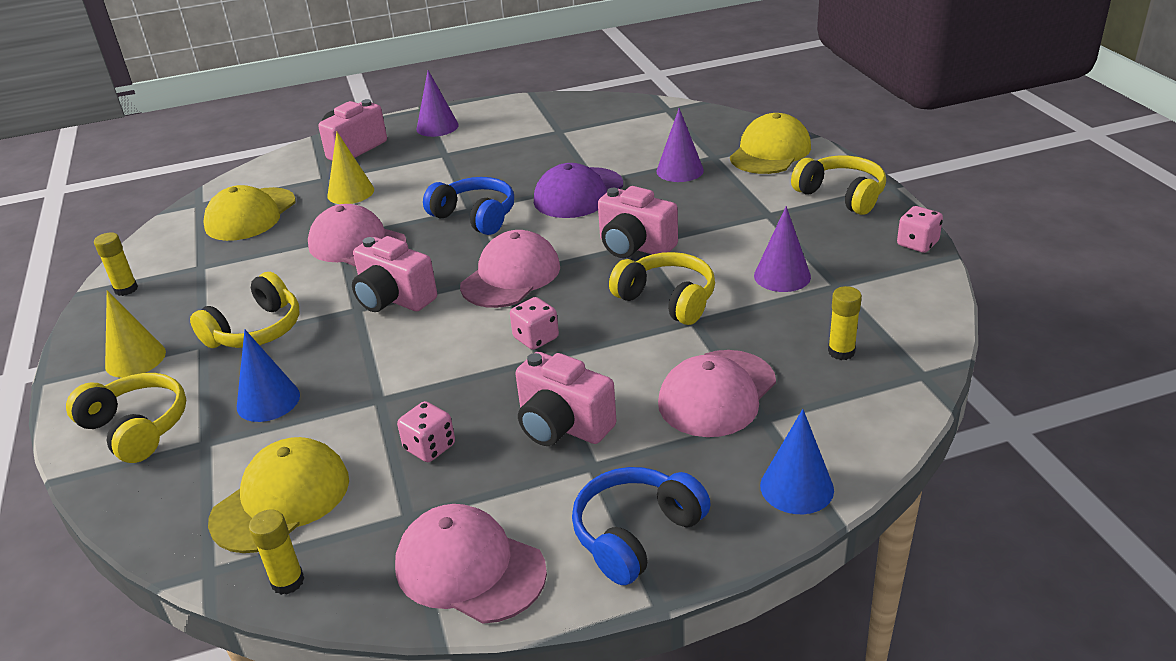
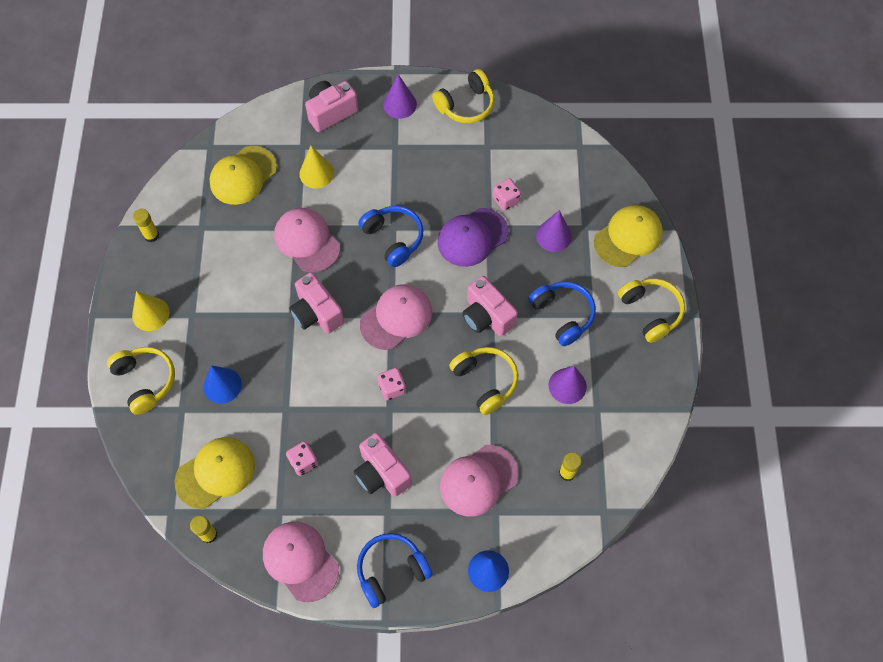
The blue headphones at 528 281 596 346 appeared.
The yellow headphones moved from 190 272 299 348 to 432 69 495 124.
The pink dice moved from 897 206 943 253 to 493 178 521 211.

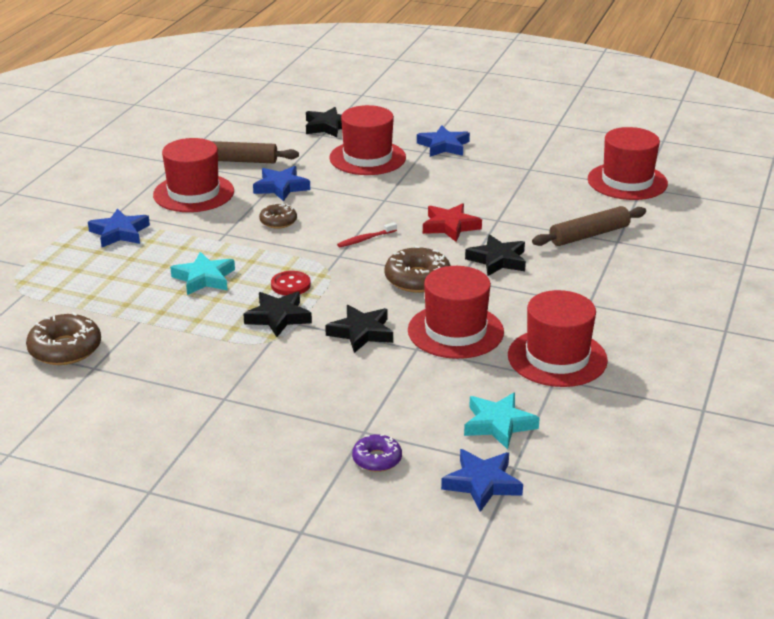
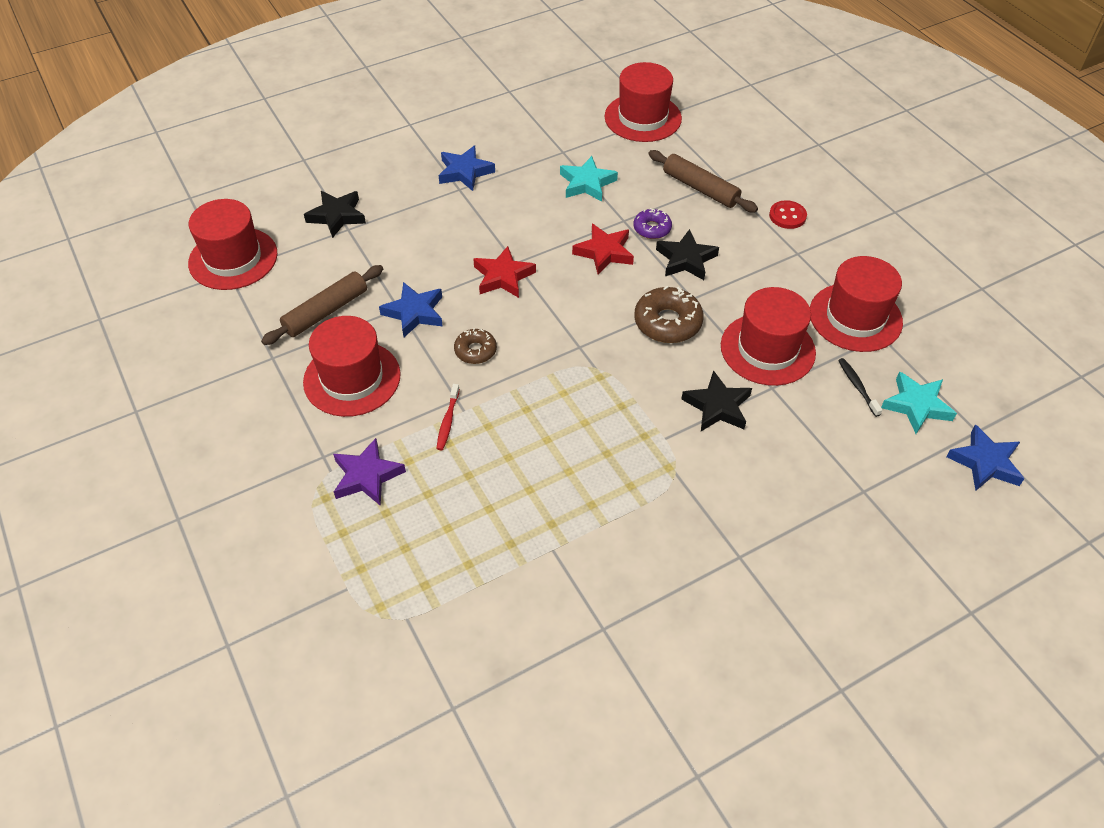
The brown donut at 26 312 101 365 disappeared.
The black star at 243 291 312 337 disappeared.
The red star at 473 246 536 298 appeared.
The black toothbrush at 838 358 883 417 appeared.
The turquoise star moved from 170 252 235 295 to 560 156 618 202.
The red button moved from 271 271 311 296 to 769 200 807 229.
The red hat moved from 329 105 406 175 to 188 199 278 290.
The red toothbrush moved from 337 222 397 247 to 436 384 460 450.
The purple donut moved from 352 434 402 472 to 633 208 672 239.
The blue star at 88 208 150 247 became the purple star at 333 438 406 506.
The brown rolling pin at 532 206 646 246 turned 60 degrees counterclockwise.

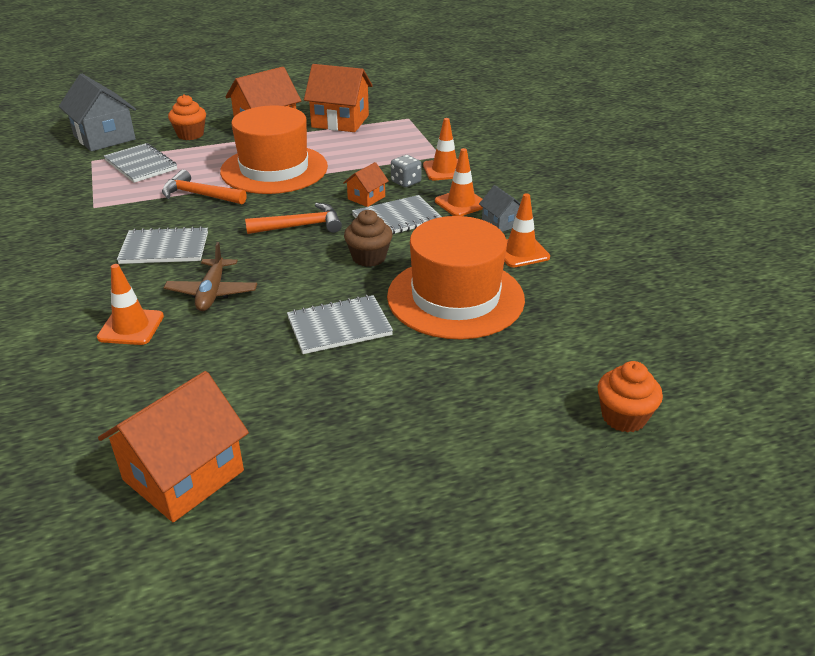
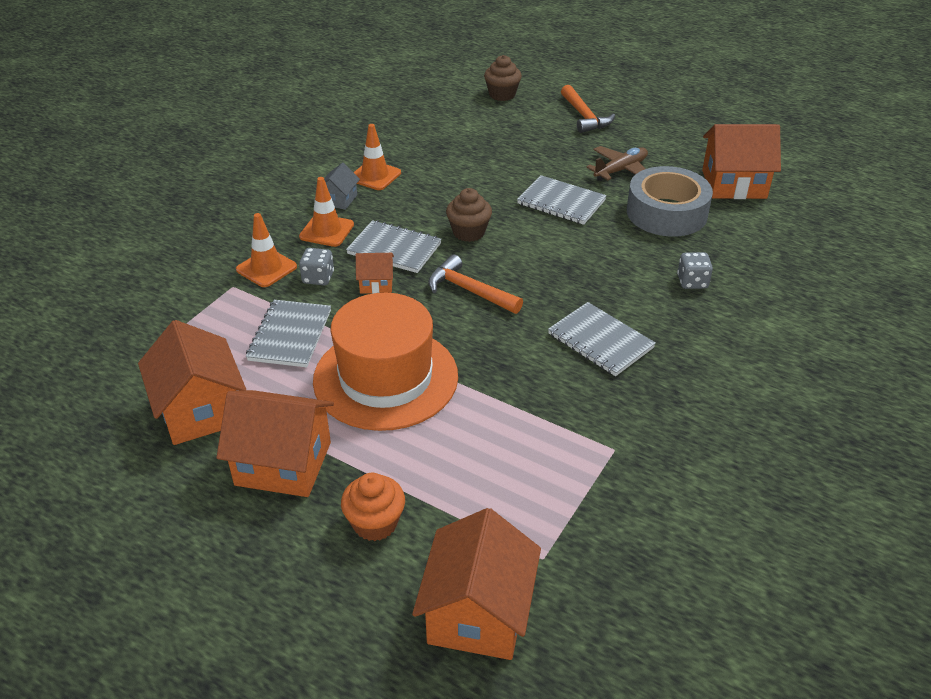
The orange hat at 387 216 525 339 disappeared.
The grey tape at 627 166 713 237 appeared.
The grey notebook moved from 104 143 177 183 to 246 300 331 367.
The orange hammer moved from 162 170 247 205 to 561 85 615 133.
The brown plane moved from 164 242 257 311 to 587 146 648 181.
The orange traffic cone at 97 264 164 345 was replaced by the grey dice at 677 252 713 289.
The grey house at 59 73 136 151 became the orange house at 412 508 541 660.
The orange cupcake at 598 361 663 432 became the brown cupcake at 484 55 522 101.

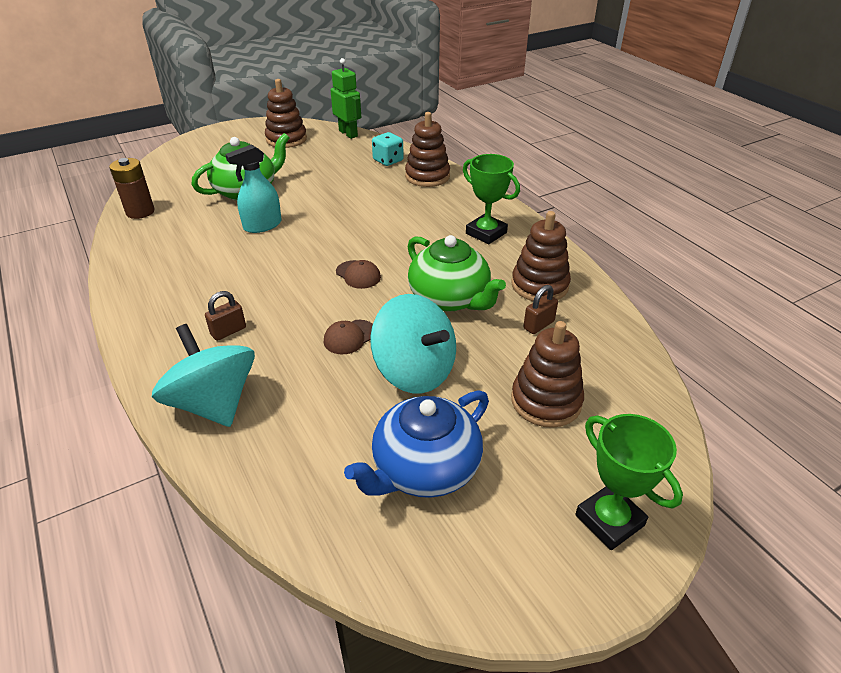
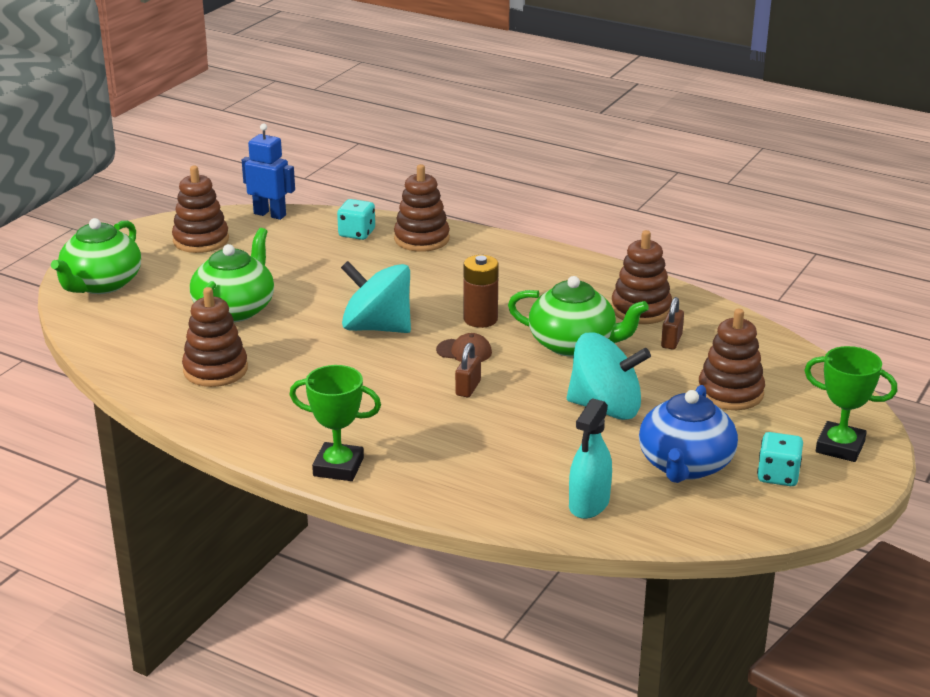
The brown cap at 324 320 373 354 disappeared.
The green teapot at 51 218 141 294 appeared.
The brown stacking toy at 182 287 248 387 appeared.
The turquoise dice at 757 432 803 486 appeared.
The brown battery moved from 109 158 155 219 to 464 255 499 328.
The turquoise spinning top moved from 152 324 255 427 to 341 261 411 333.
The brown padlock moved from 205 291 246 341 to 455 343 481 397.
The turquoise spray bottle moved from 225 144 281 233 to 569 398 612 519.
The green trophy moved from 463 154 520 244 to 289 365 381 481.
The green robot at 331 58 361 139 became the blue robot at 242 123 295 220.

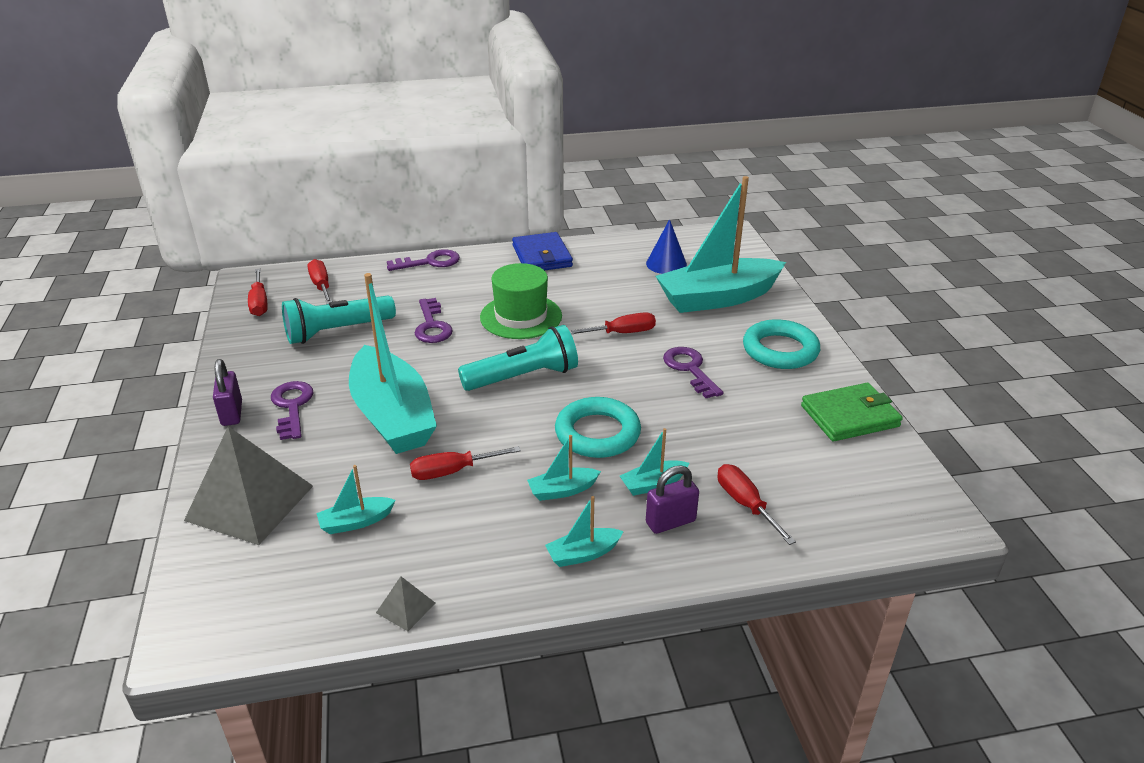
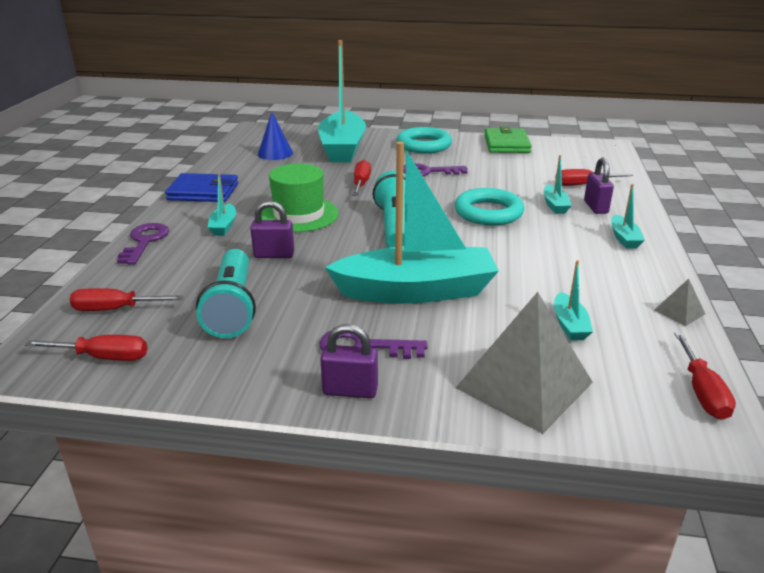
The red screwdriver moved from 410 446 521 480 to 674 332 736 420.
The turquoise boat moved from 527 435 601 501 to 208 173 236 236.
The purple key at 415 298 453 343 was replaced by the purple padlock at 250 201 295 258.

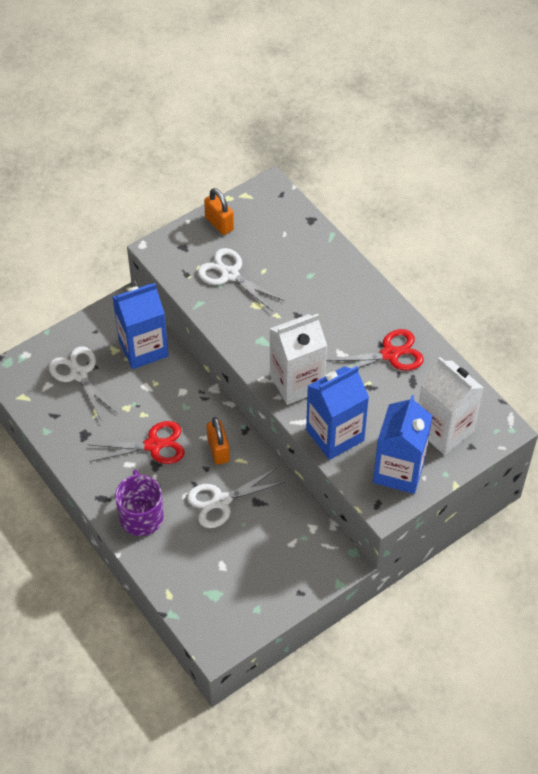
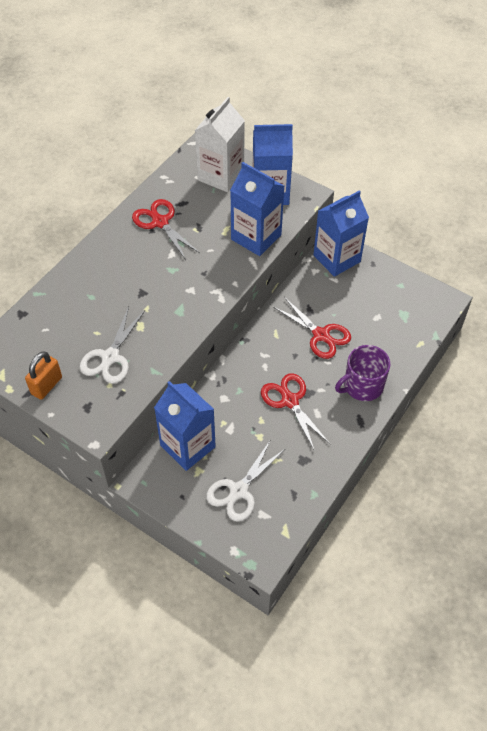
The orange padlock at 207 417 230 465 disappeared.
The white carton at 270 314 327 405 disappeared.
The blue carton at 313 191 369 277 appeared.
The white scissors at 187 468 285 528 became the red scissors at 273 297 351 359.

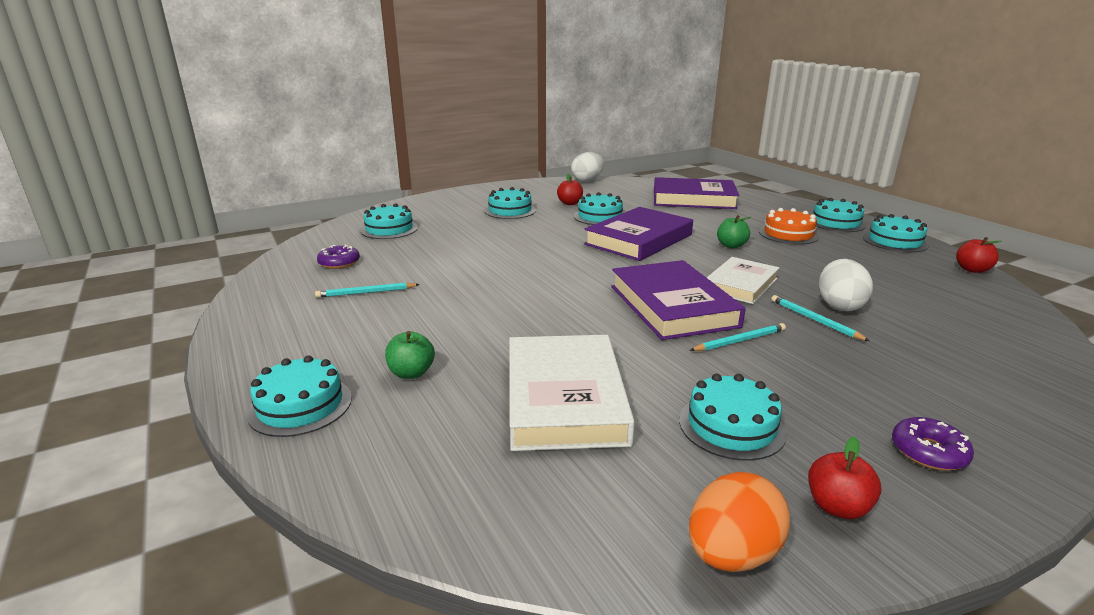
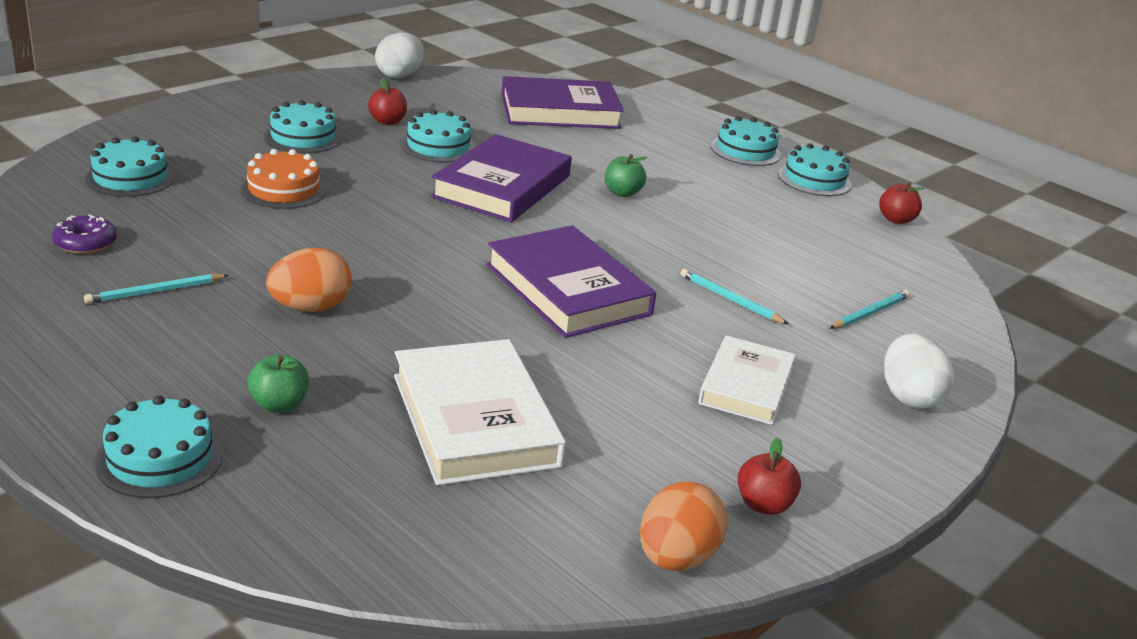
The turquoise cake at 679 373 787 461 disappeared.
The purple donut at 892 417 974 471 disappeared.
The orange egg at 266 248 352 312 appeared.
The turquoise pencil moved from 689 323 786 351 to 830 290 910 329.
The white book moved from 707 257 780 304 to 698 335 796 425.
The orange cake moved from 759 208 819 245 to 240 149 326 209.
The white egg moved from 819 259 873 311 to 884 333 954 409.

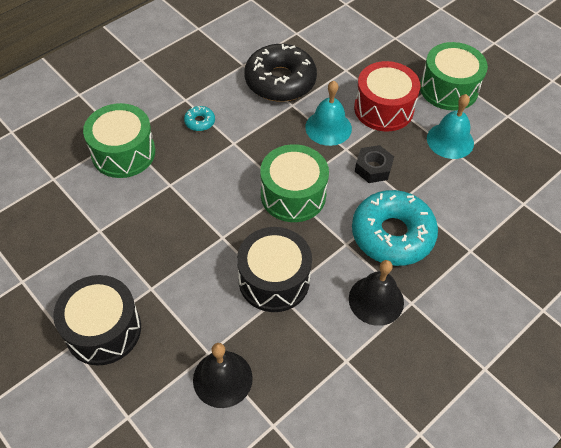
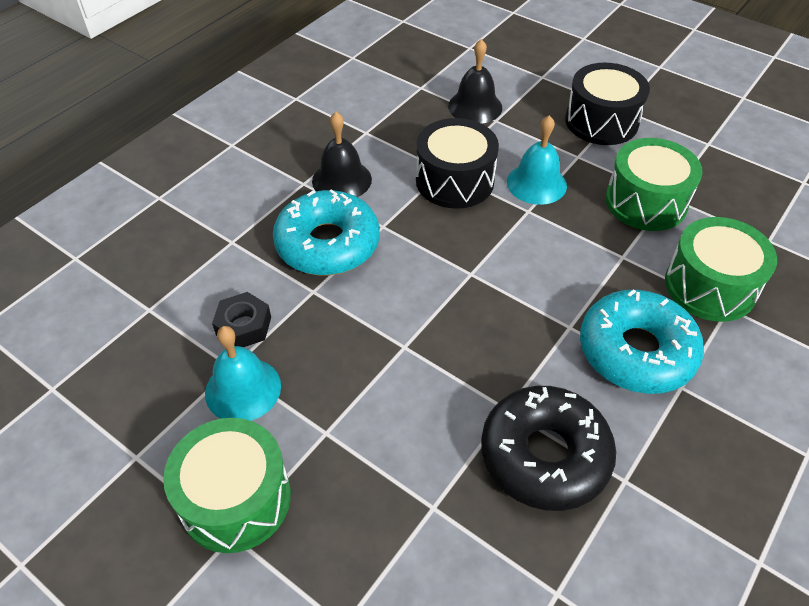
The red drum at 354 61 420 132 disappeared.
The green drum moved from 260 144 329 222 to 605 138 703 231.
The turquoise bell moved from 305 81 352 146 to 507 115 567 205.
The black nut moved from 355 145 394 183 to 212 292 271 347.
The turquoise donut at 184 106 215 131 changed to 2.44 times the size.

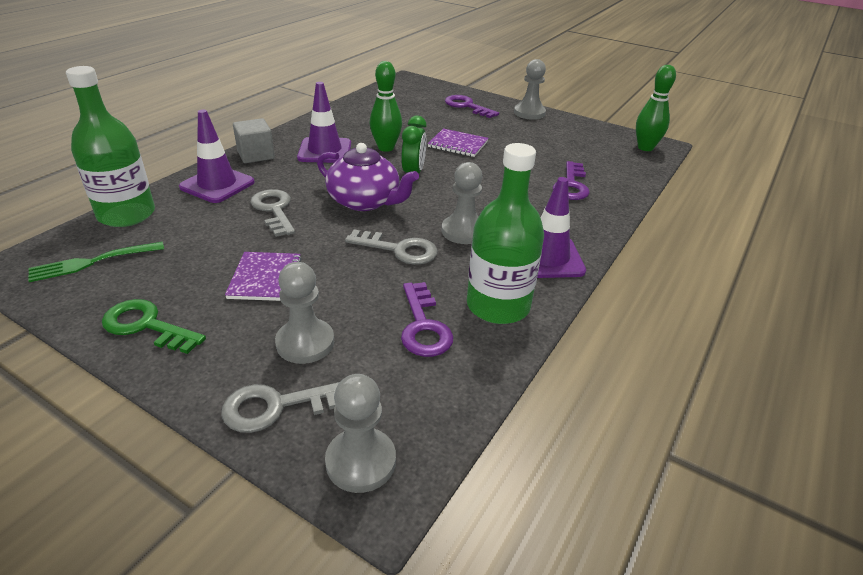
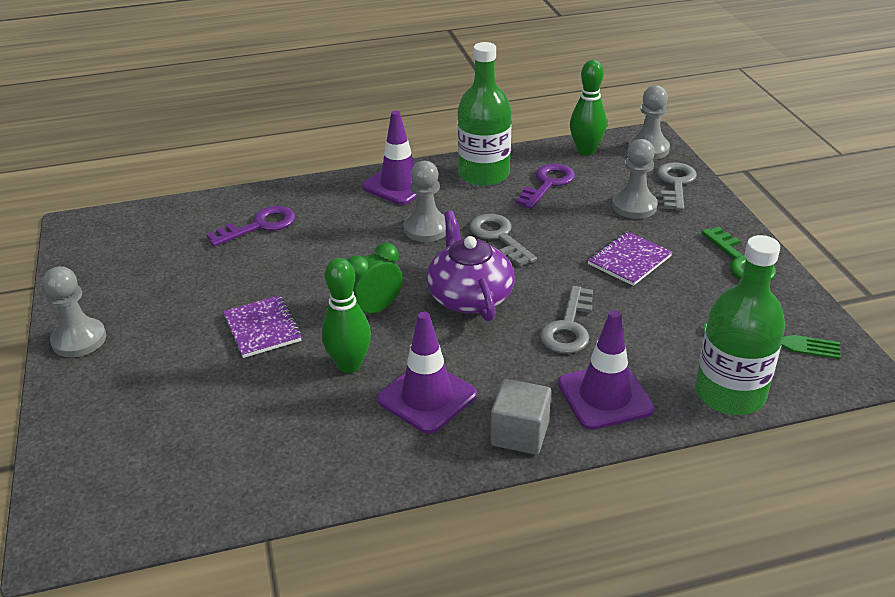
The purple key at 445 95 499 118 disappeared.
The green bowling pin moved from 636 65 676 151 to 570 60 607 156.
The grey key at 221 382 339 433 turned 105 degrees counterclockwise.

